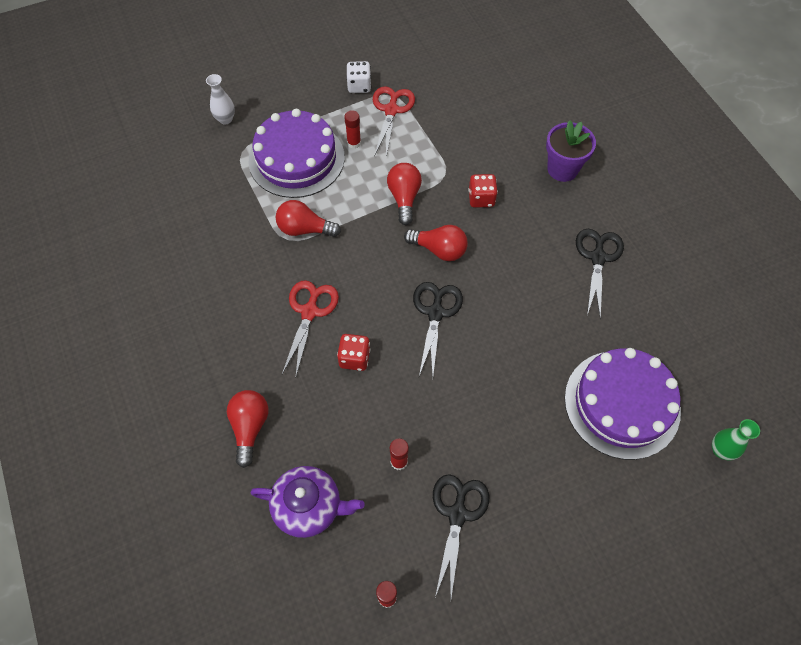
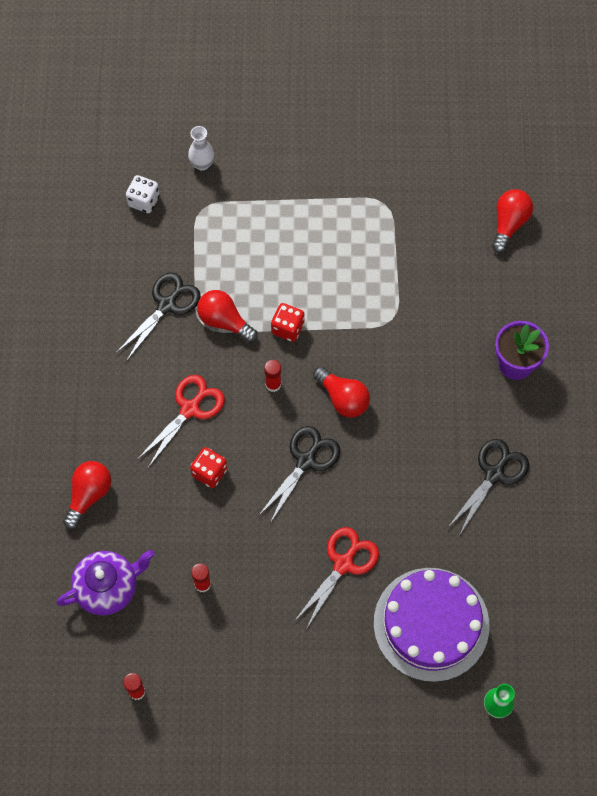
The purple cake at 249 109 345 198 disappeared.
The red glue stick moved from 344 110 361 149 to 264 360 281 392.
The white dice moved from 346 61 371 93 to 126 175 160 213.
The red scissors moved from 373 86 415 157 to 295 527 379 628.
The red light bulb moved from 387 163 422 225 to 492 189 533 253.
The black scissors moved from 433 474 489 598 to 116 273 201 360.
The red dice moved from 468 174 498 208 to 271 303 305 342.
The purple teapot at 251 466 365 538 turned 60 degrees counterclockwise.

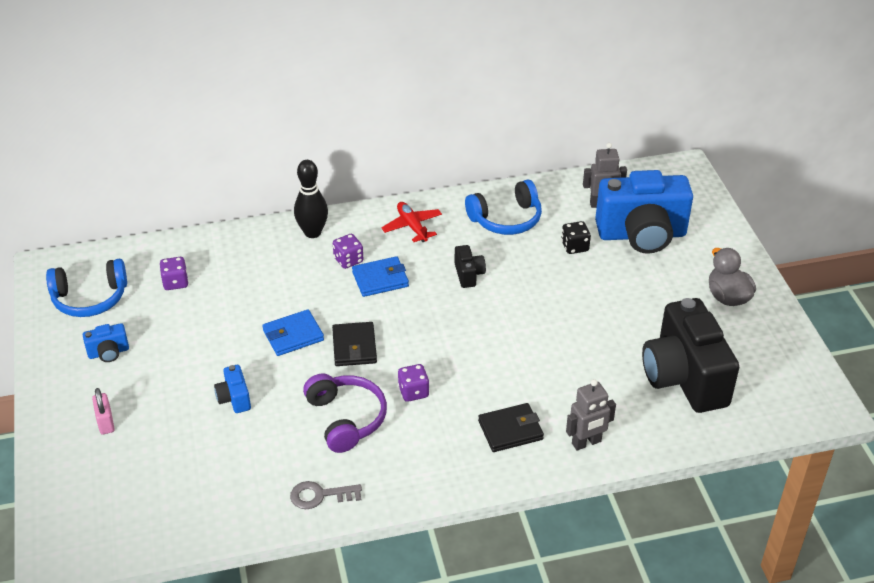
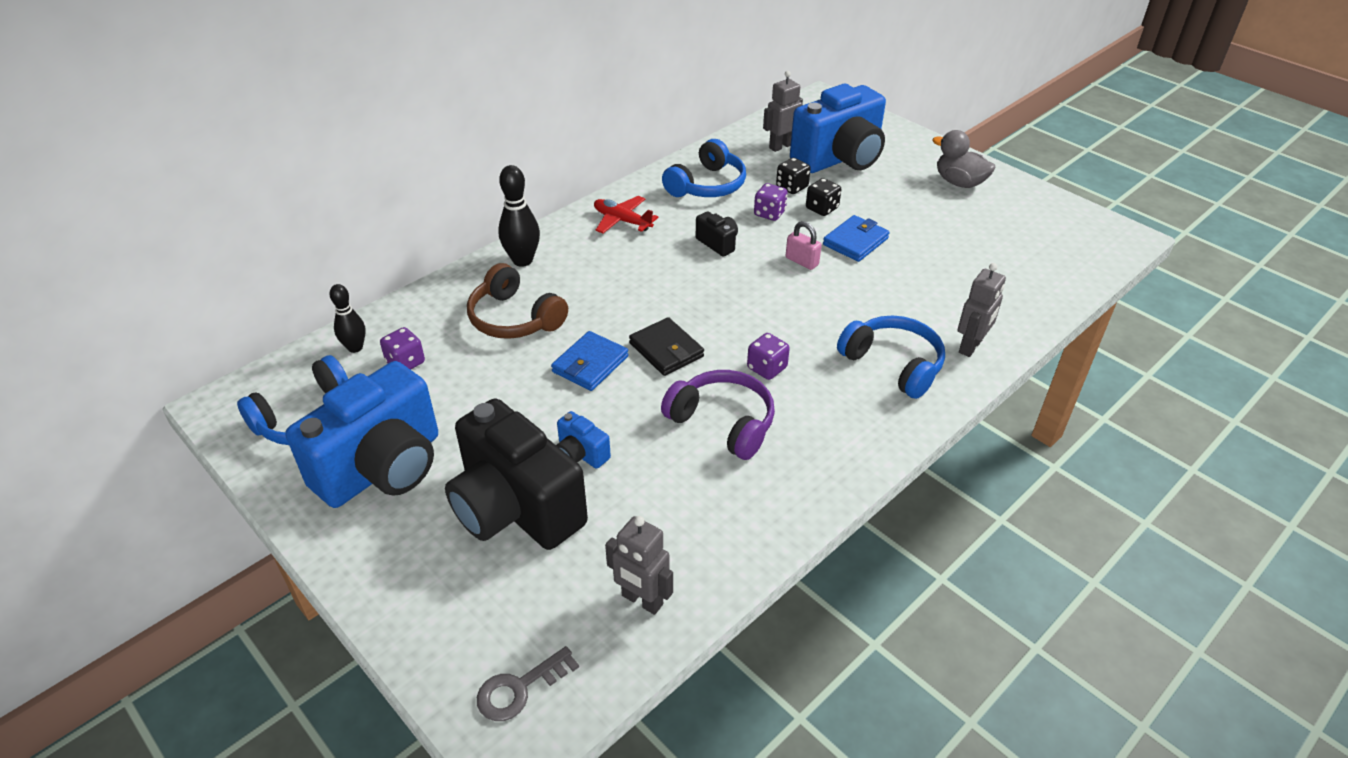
The black bowling pin at 329 284 366 353 appeared.
The brown headphones at 467 263 568 339 appeared.
The grey robot at 605 516 673 615 appeared.
The black dice at 806 178 841 216 appeared.
The pink padlock moved from 92 388 115 434 to 786 221 822 270.
The grey key moved from 290 481 362 509 to 477 646 579 721.
The purple dice moved from 333 234 363 269 to 754 183 788 221.
The blue wallet moved from 352 256 409 297 to 823 215 890 262.
The black camera moved from 642 298 739 413 to 445 398 588 550.
The black wallet at 478 403 544 452 was replaced by the blue headphones at 837 315 945 399.
The blue camera at 83 323 129 362 changed to 2.38 times the size.

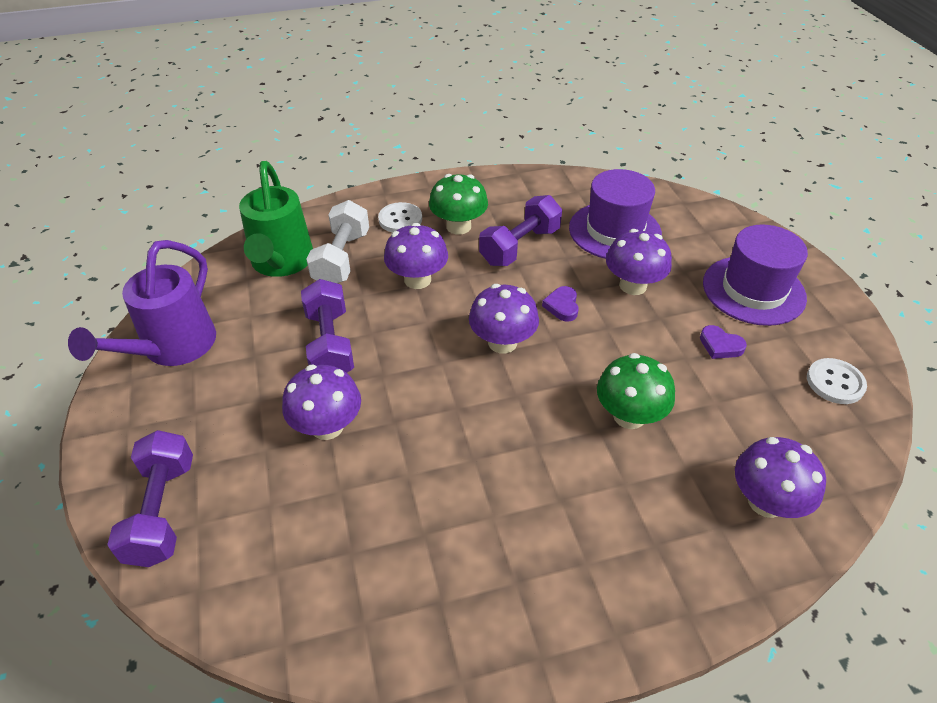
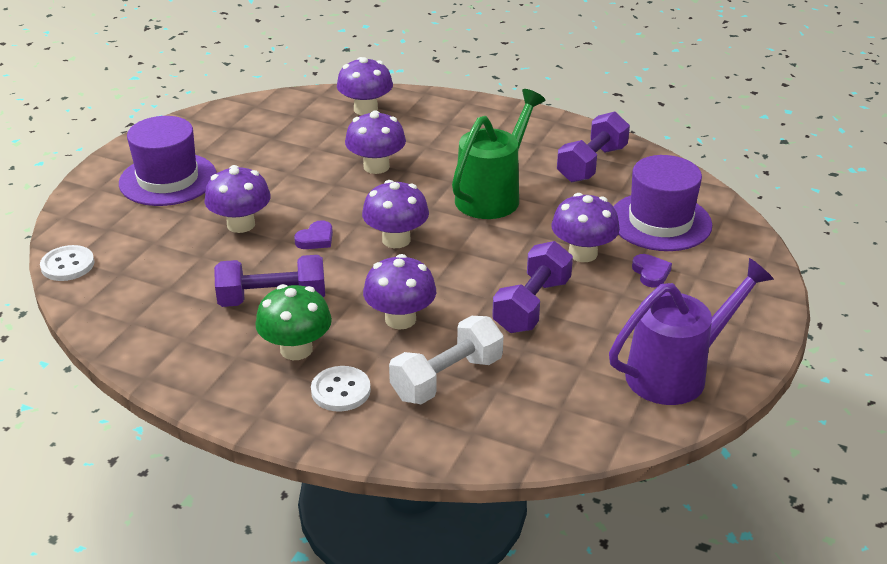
The purple dumbbell moved from 107 430 193 567 to 557 112 630 182.
The green watering can moved from 239 161 313 277 to 452 89 545 219.
The purple hat moved from 569 169 662 259 to 614 155 712 251.
The purple heart moved from 700 325 747 359 to 632 254 672 287.
The white button moved from 807 358 867 404 to 40 245 95 281.
The green mushroom at 597 353 675 429 became the purple mushroom at 345 110 406 174.

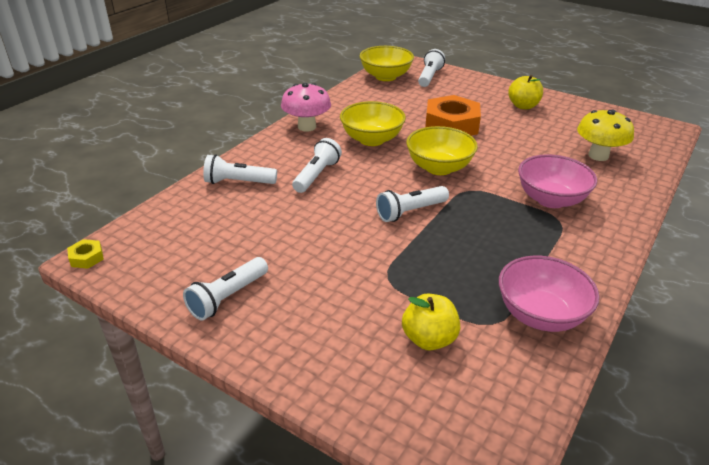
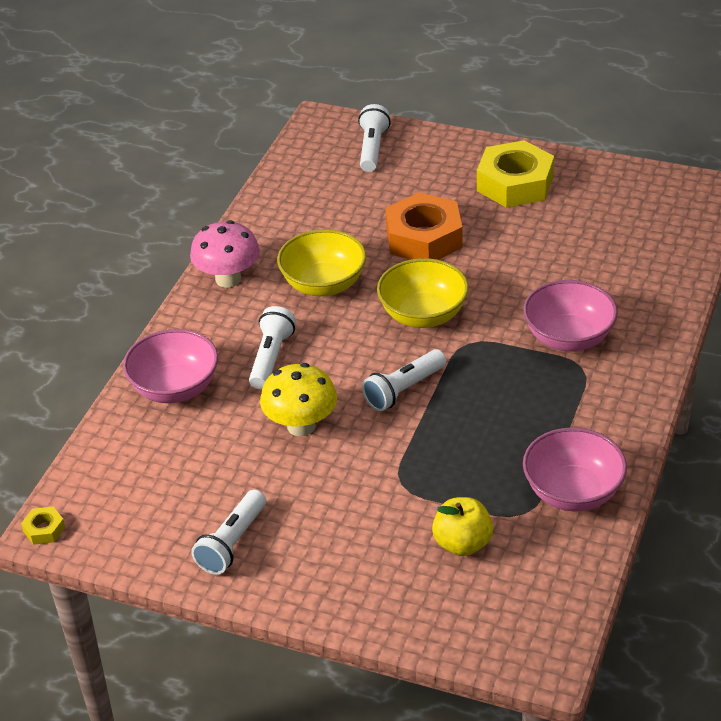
The yellow bowl at 360 46 414 81 disappeared.
The yellow mushroom moved from 577 109 634 161 to 260 363 337 436.
The white flashlight at 203 154 277 184 was replaced by the pink bowl at 123 329 218 403.
The yellow apple at 508 75 543 109 was replaced by the yellow nut at 477 140 554 208.

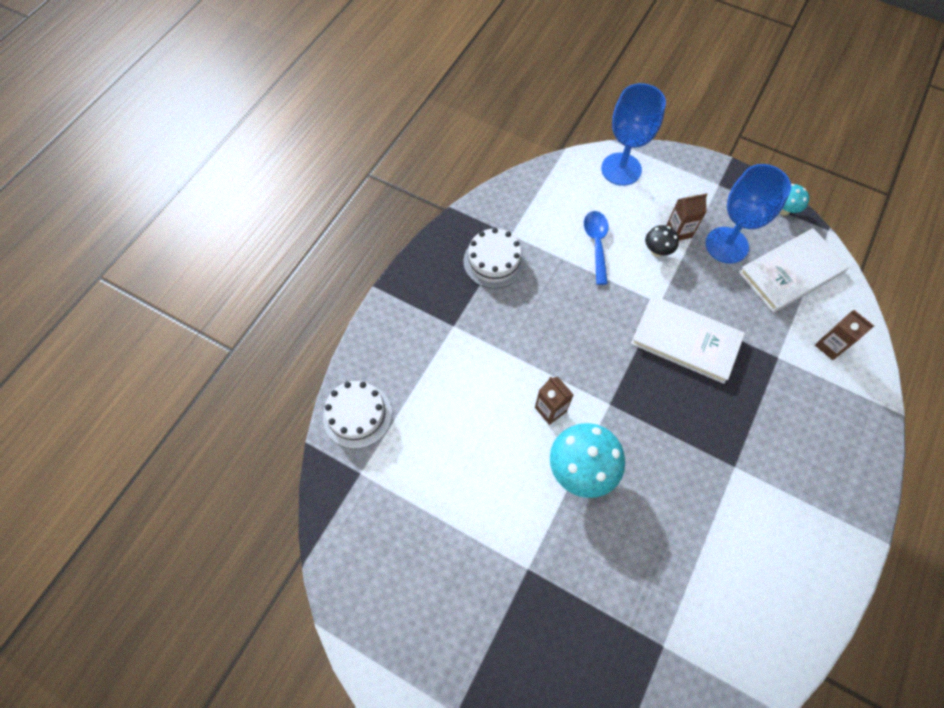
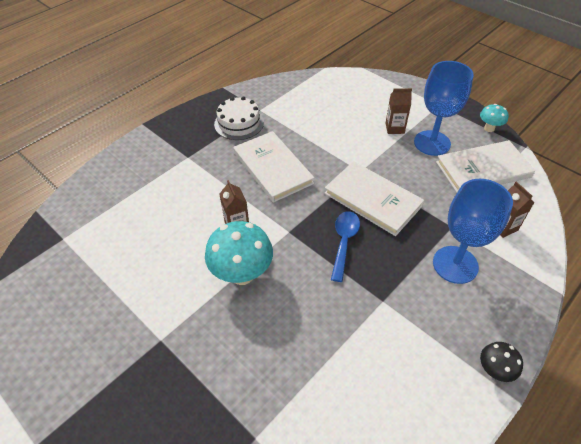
The white cake at 323 381 392 449 disappeared.
The white book at 234 131 314 203 appeared.
The blue spoon moved from 584 211 608 285 to 331 211 360 282.
The blue goblet moved from 601 83 666 186 to 433 179 513 284.
The black mushroom moved from 645 225 679 257 to 480 342 523 382.

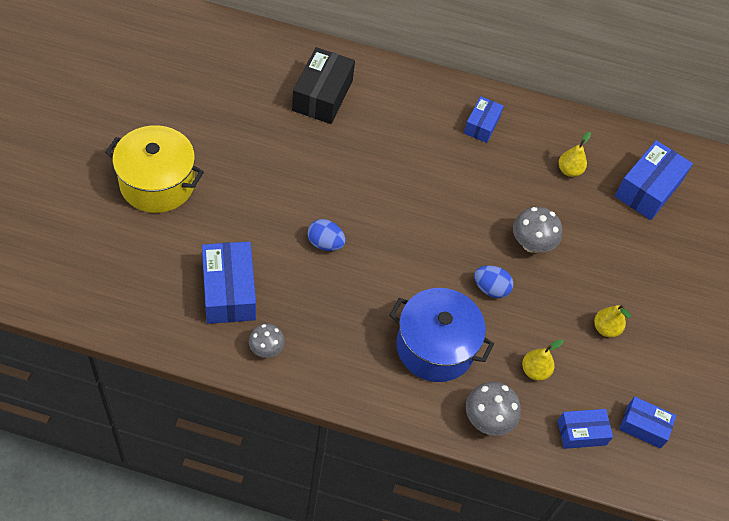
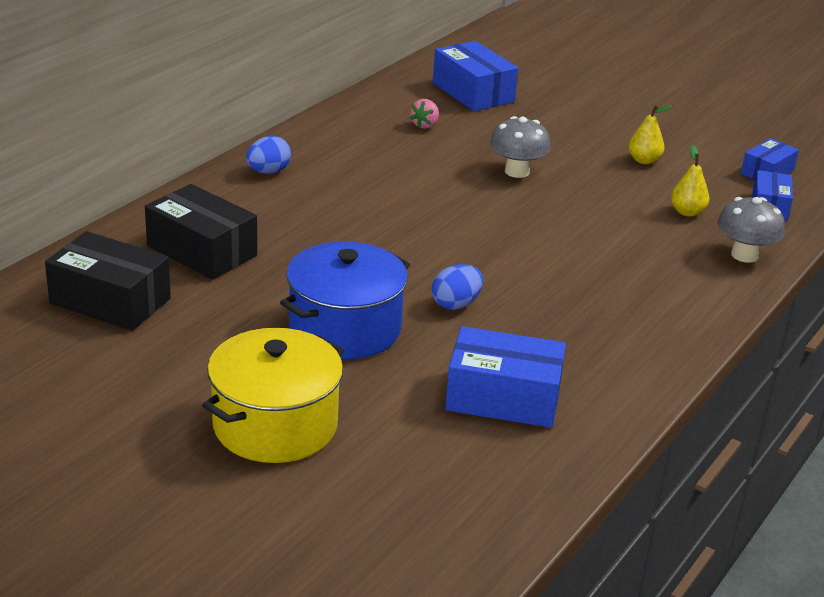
The grey mushroom at 249 324 285 358 disappeared.
The blue box at 464 96 504 143 disappeared.
The black box at 45 231 171 331 appeared.
The blue pot moved from 389 288 494 382 to 280 241 410 359.
The blue egg moved from 474 265 513 298 to 246 136 291 174.
The yellow pear at 559 132 591 177 was replaced by the pink strawberry at 410 99 439 129.

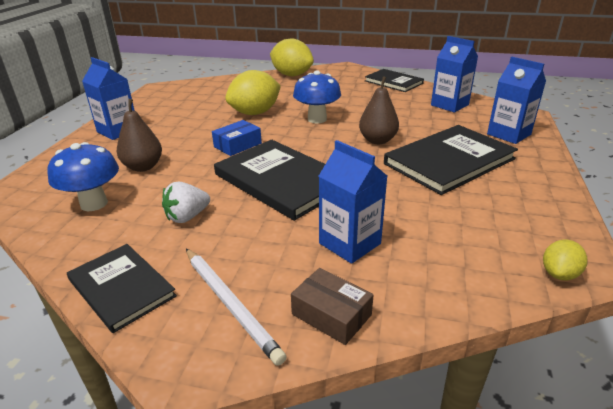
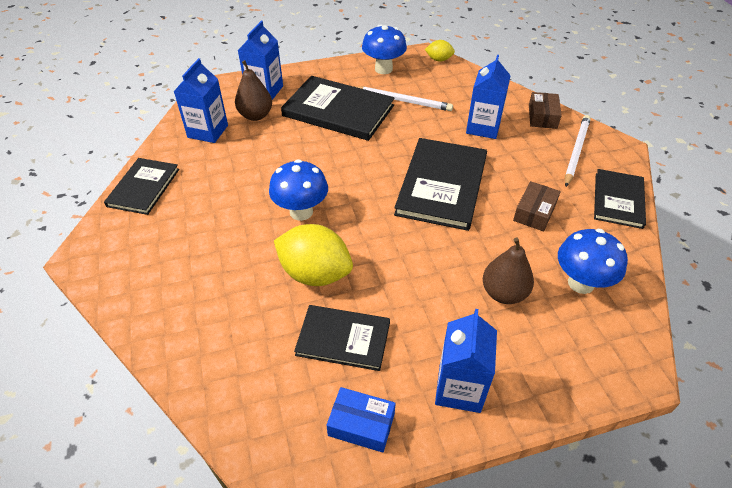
The yellow lemon at 270 38 314 76 disappeared.
The black book at 294 305 390 371 appeared.
The white pencil at 356 86 453 111 appeared.
The blue mushroom at 362 24 407 74 appeared.
The blue box moved from 212 120 262 156 to 327 387 396 453.
The brown pear moved from 359 76 399 144 to 235 60 272 121.
The white strawberry at 162 182 210 223 was replaced by the brown box at 513 181 561 232.

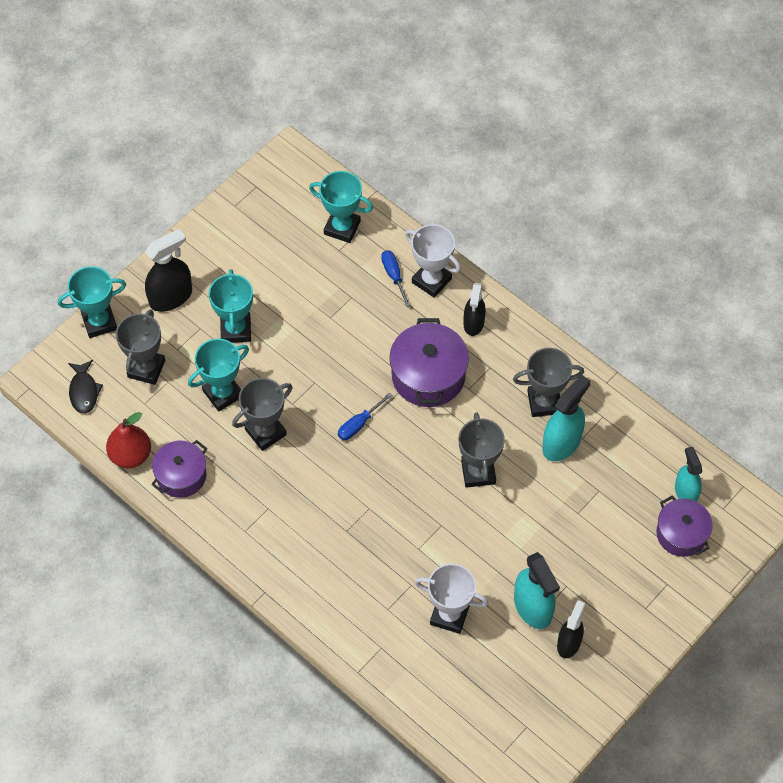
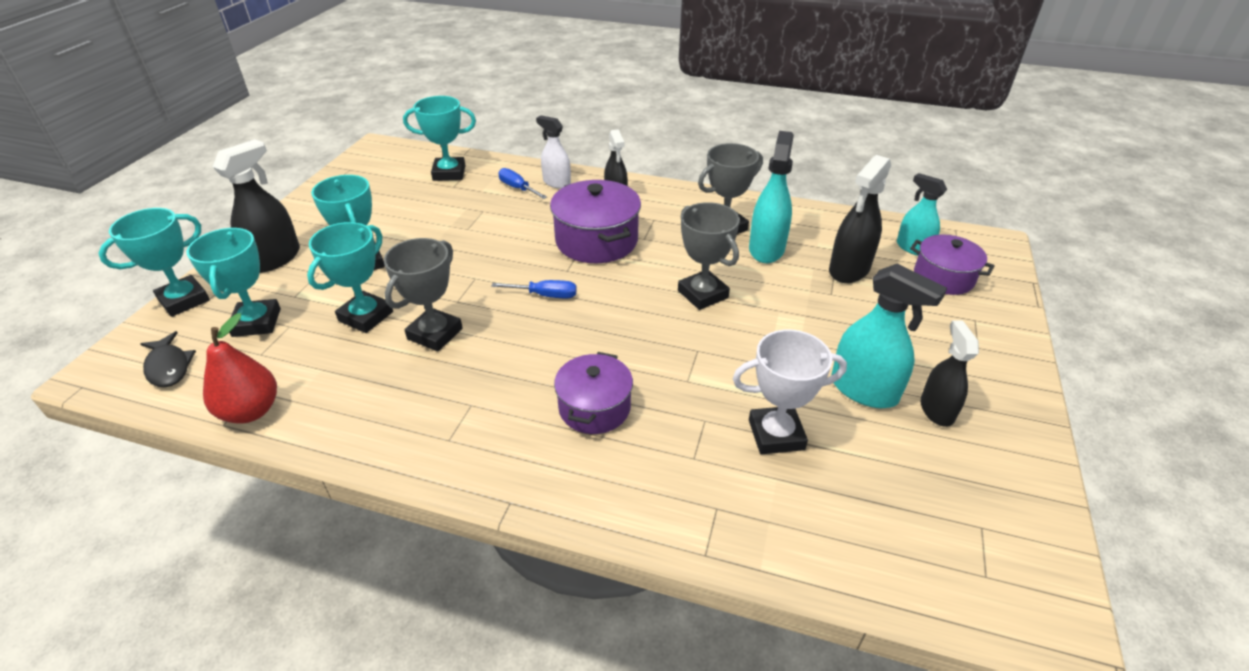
The black spray bottle at 829 155 891 283 appeared.
The purple pot moved from 151 440 207 498 to 554 352 633 434.
The white trophy at 405 224 461 298 was replaced by the white spray bottle at 536 115 571 189.
The grey trophy at 116 309 165 385 became the turquoise trophy at 186 228 281 337.
The blue screwdriver at 338 393 392 440 turned 105 degrees counterclockwise.

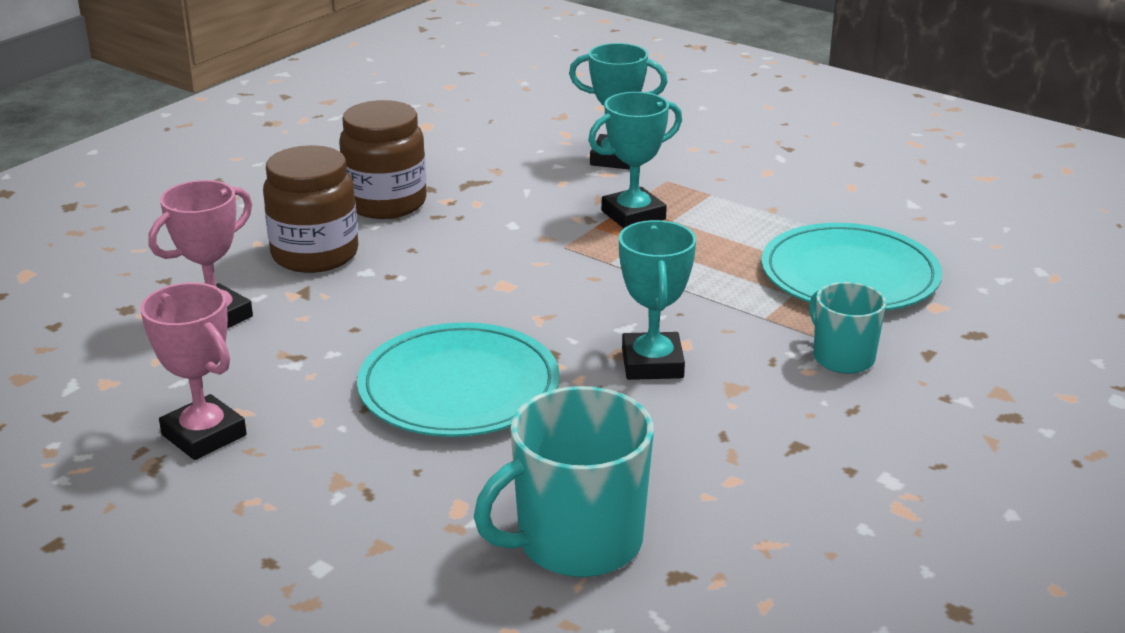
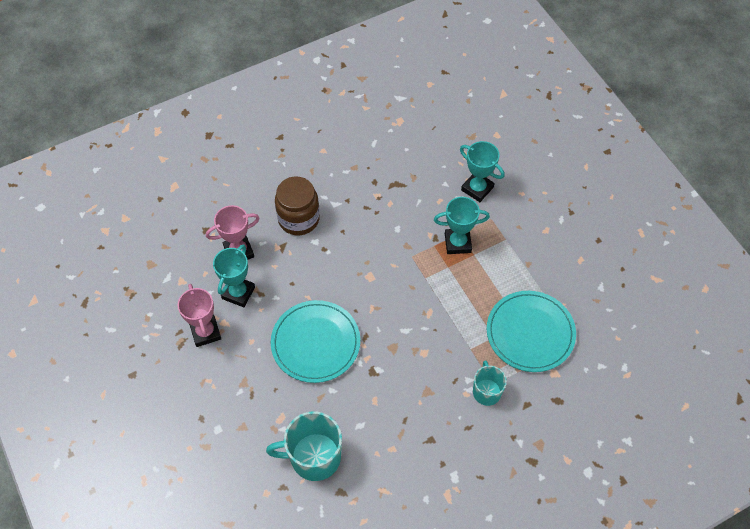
The brown jar at 339 100 427 219 disappeared.
The turquoise trophy moved from 619 220 696 380 to 213 244 255 307.

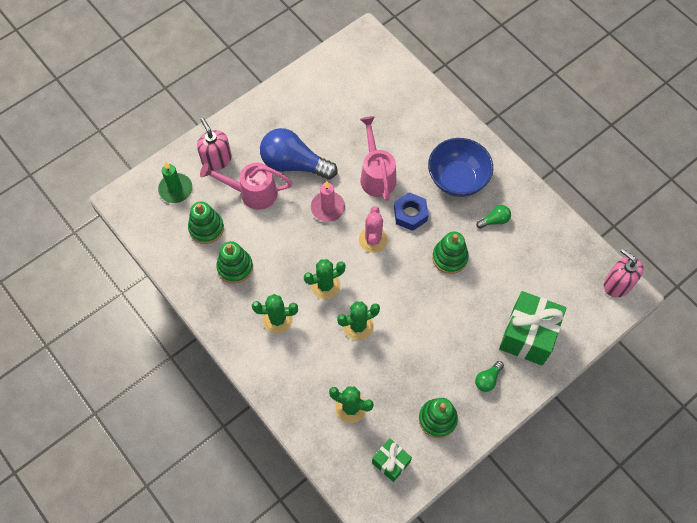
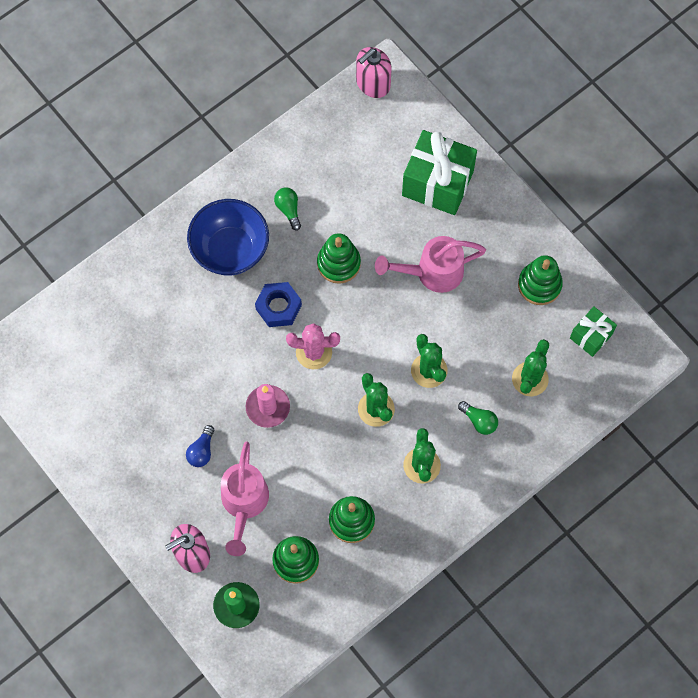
The pink watering can moved from 360 116 396 201 to 375 236 486 293.
The green light bulb moved from 475 361 504 392 to 458 401 498 435.
The blue light bulb at 260 128 337 179 changed to 0.44 times the size.

